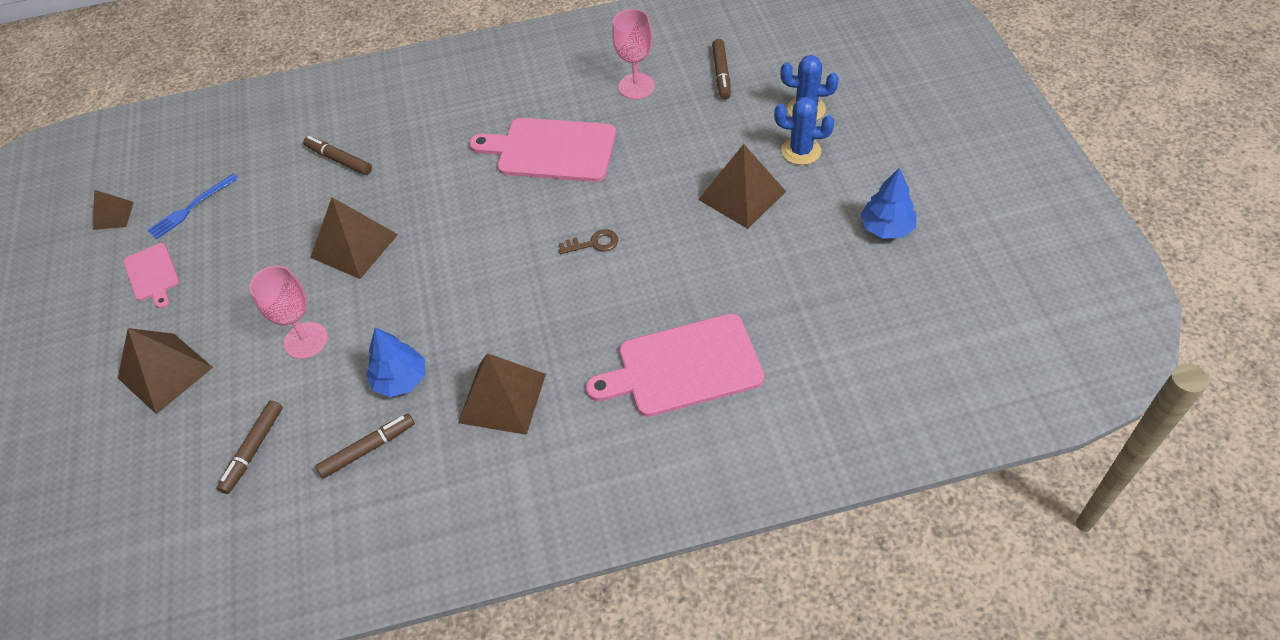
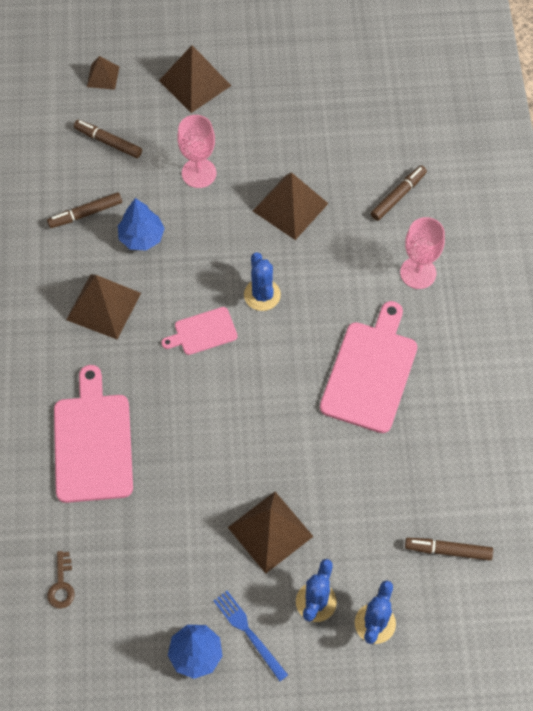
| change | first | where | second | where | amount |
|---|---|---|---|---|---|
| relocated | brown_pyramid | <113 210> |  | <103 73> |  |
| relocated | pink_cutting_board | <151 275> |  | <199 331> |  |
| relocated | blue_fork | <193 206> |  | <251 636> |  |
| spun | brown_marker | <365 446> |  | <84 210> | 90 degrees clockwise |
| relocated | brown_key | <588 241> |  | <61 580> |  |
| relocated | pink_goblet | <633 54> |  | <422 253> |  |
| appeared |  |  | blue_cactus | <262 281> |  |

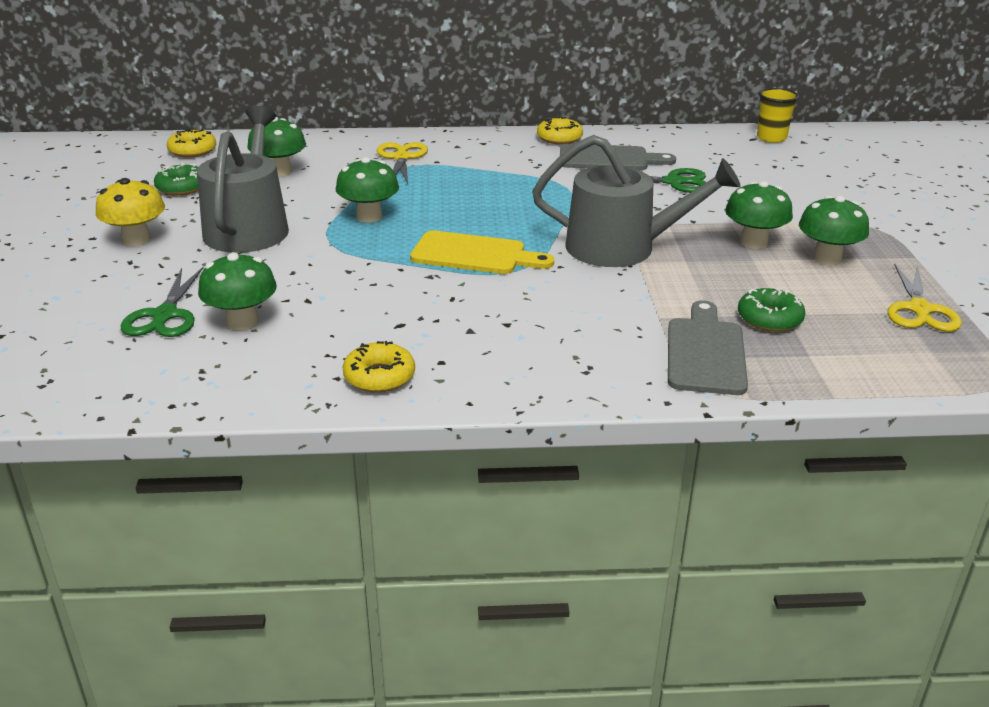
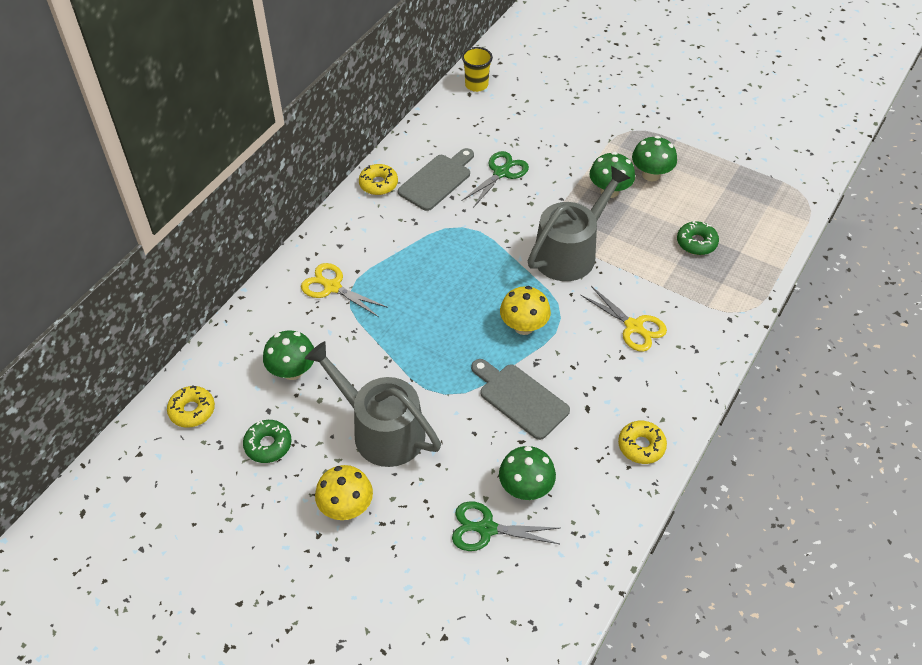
| change | first | where | second | where | amount |
|---|---|---|---|---|---|
| spun | green_scissors | <162 302> |  | <506 526> | 150 degrees clockwise |
| missing | green_mushroom | <367 190> |  |  |  |
| exchanged | yellow_cutting_board | <482 252> | yellow_mushroom | <525 310> |  |
| relocated | grey_cutting_board | <708 347> |  | <520 399> |  |
| relocated | yellow_scissors | <924 297> |  | <624 319> |  |

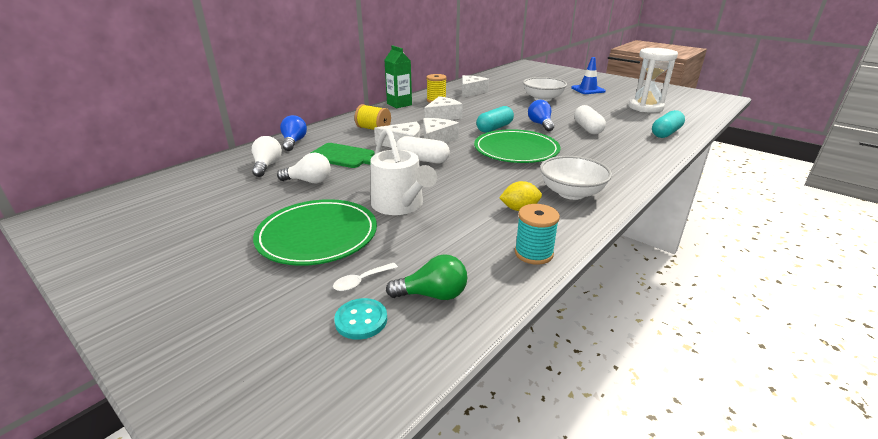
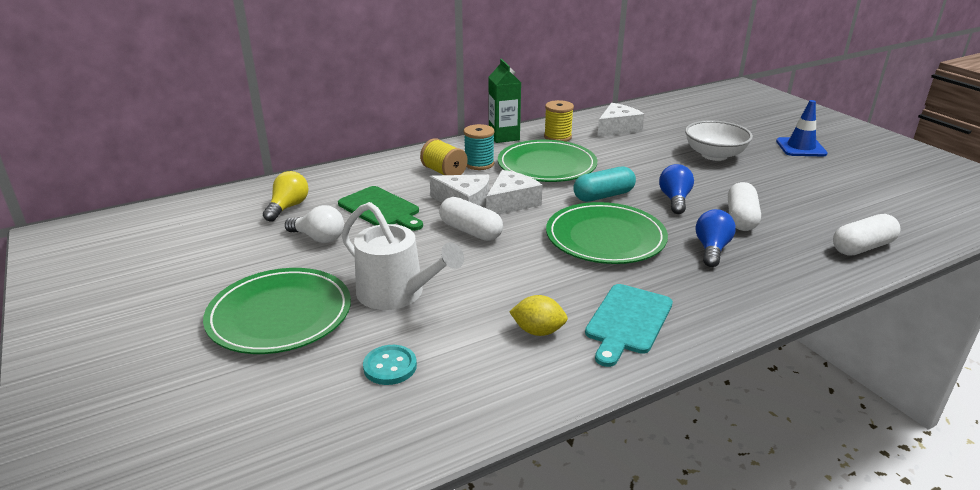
| change | first | where | second | where | amount |
|---|---|---|---|---|---|
| colour | white_light_bulb | <267 156> | yellow_light_bulb | <286 196> |  |
| relocated | blue_light_bulb | <293 133> |  | <716 238> |  |
| missing | white_spoon | <365 277> |  |  |  |
| relocated | turquoise_button | <360 319> |  | <390 365> |  |
| spun | white_watering_can | <404 171> |  | <402 256> | 45 degrees counterclockwise |
| missing | green_light_bulb | <426 277> |  |  |  |
| exchanged | white_cheese | <443 108> | green_plate | <547 161> |  |
| relocated | turquoise_spool | <537 234> |  | <479 147> |  |
| exchanged | white_bowl | <576 178> | turquoise_cutting_board | <629 325> |  |
| missing | white_hourglass | <653 80> |  |  |  |
| colour | turquoise_capsule | <668 124> | white_capsule | <867 235> |  |

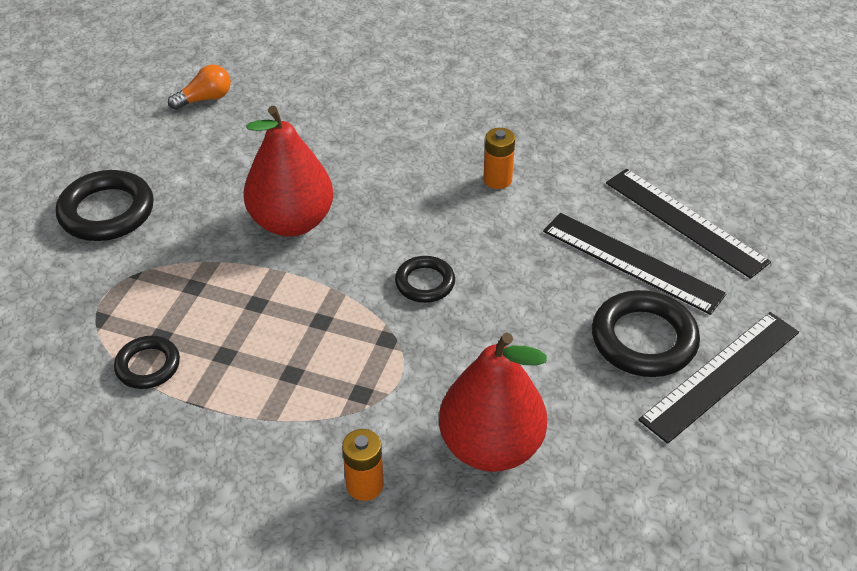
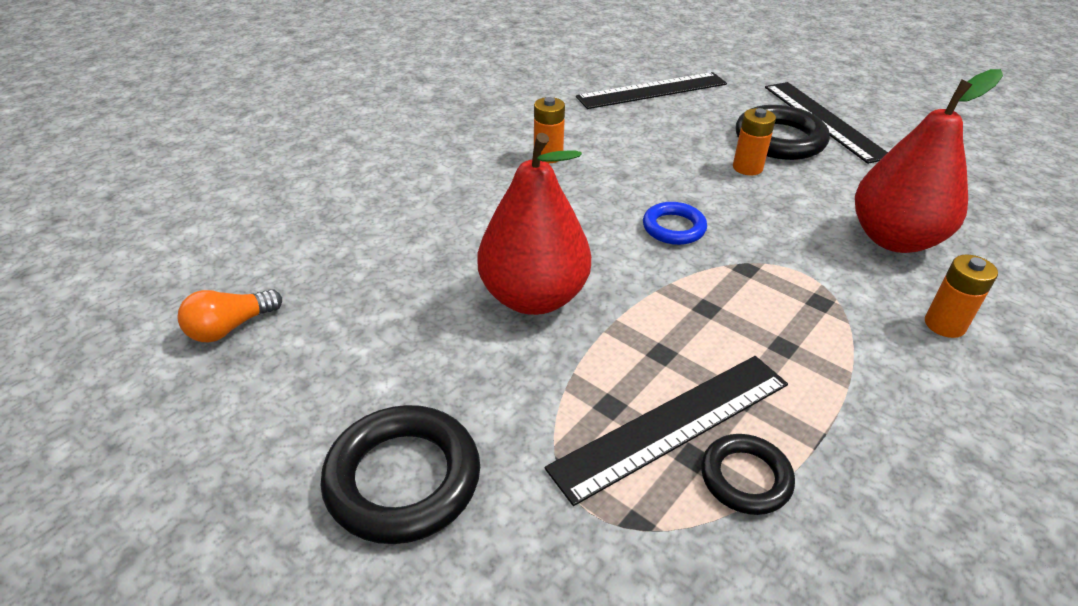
| change | first | where | second | where | amount |
|---|---|---|---|---|---|
| spun | orange_light_bulb | <199 87> |  | <229 315> | 120 degrees counterclockwise |
| colour | black_ring | <425 279> | blue_ring | <675 223> |  |
| relocated | black_ruler | <634 264> |  | <666 431> |  |
| appeared |  |  | orange_battery | <754 141> |  |

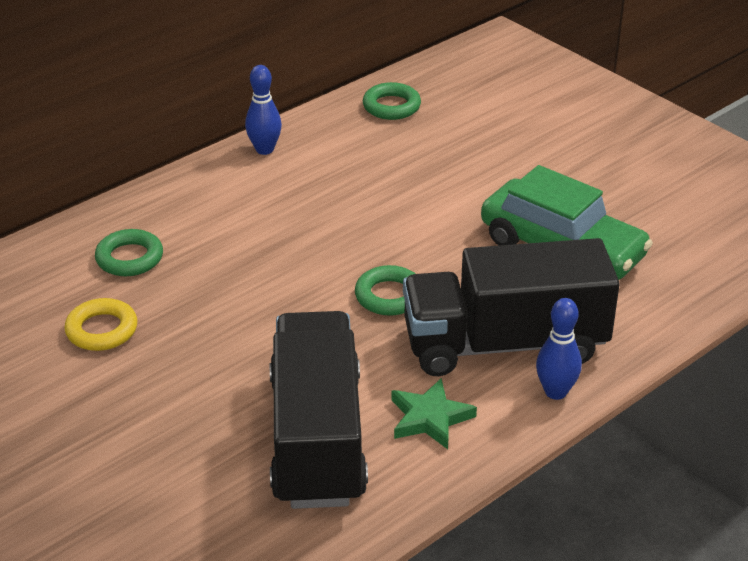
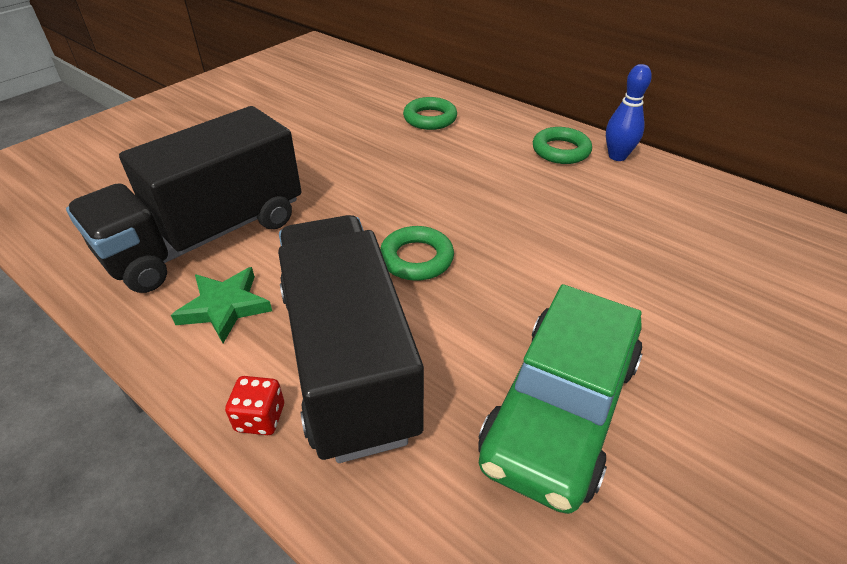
| change | first | where | second | where | amount |
|---|---|---|---|---|---|
| missing | yellow_ring | <100 324> |  |  |  |
| spun | black_truck | <319 410> |  | <183 199> | 150 degrees clockwise |
| relocated | green_ring | <392 101> |  | <562 145> |  |
| exchanged | blue_bowling_pin | <559 349> | red_dice | <254 405> |  |

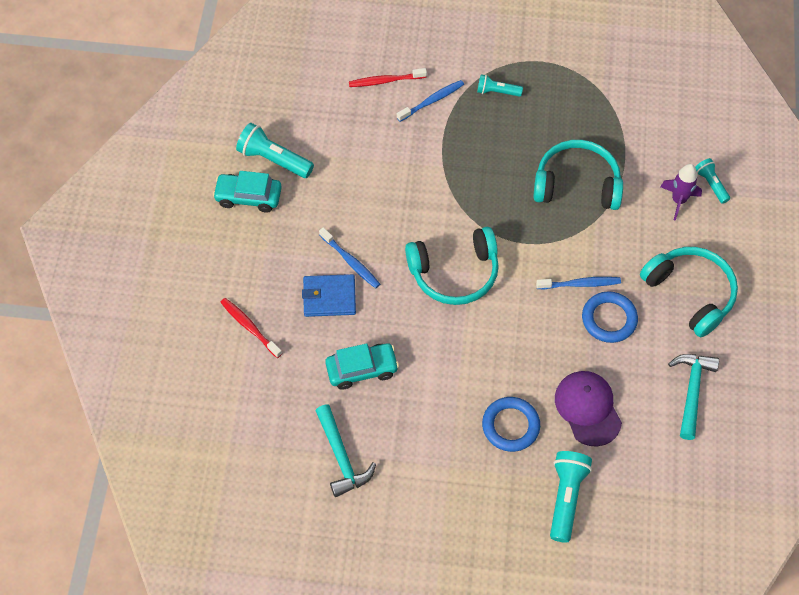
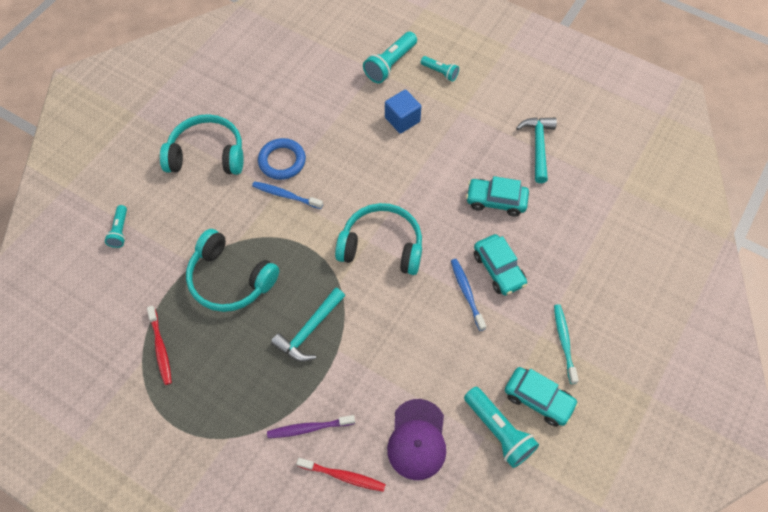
| change | first | where | second | where | amount |
|---|---|---|---|---|---|
| relocated | red_toothbrush | <251 328> |  | <159 345> |  |
| exchanged | blue_wallet | <329 295> | turquoise_car | <500 265> |  |
| colour | blue_toothbrush | <430 101> | purple_toothbrush | <311 426> |  |
| relocated | turquoise_flashlight | <500 85> |  | <440 68> |  |
| exchanged | blue_ring | <511 424> | blue_cube | <403 111> |  |
| relocated | purple_cap | <588 408> |  | <416 439> |  |
| spun | turquoise_headphones | <689 292> |  | <202 144> | 105 degrees clockwise |
| missing | purple_rocket | <681 192> |  |  |  |
| relocated | turquoise_hammer | <693 397> |  | <308 324> |  |
| appeared |  |  | turquoise_toothbrush | <566 344> |  |

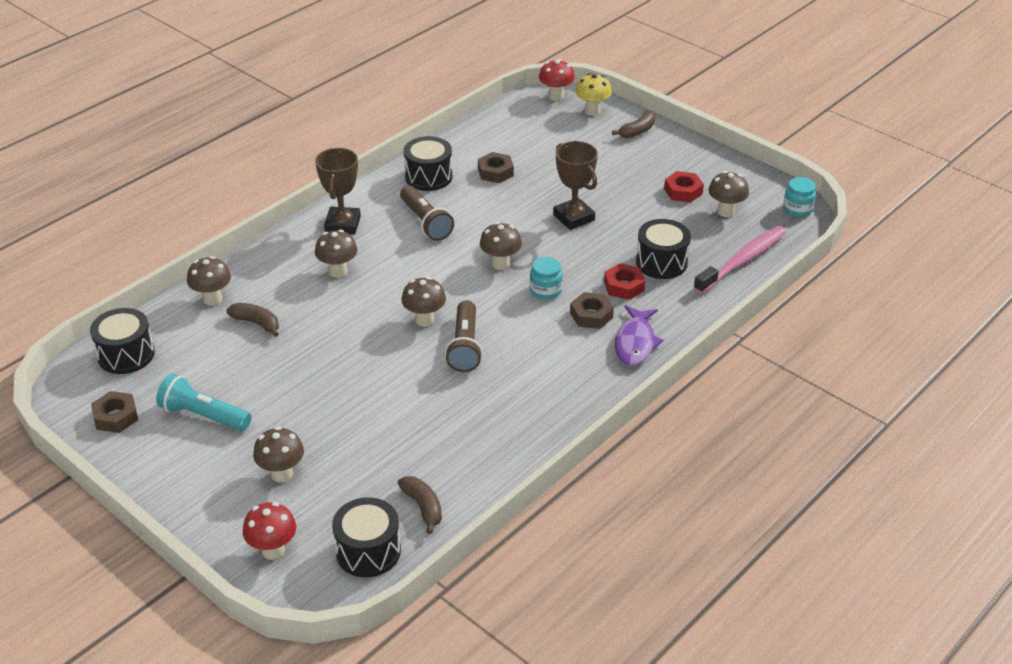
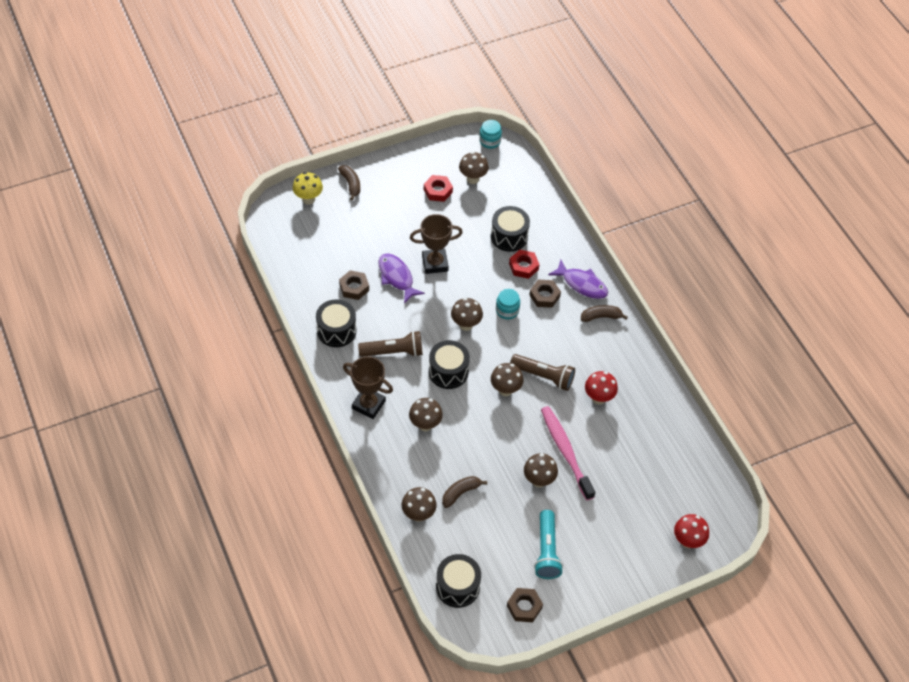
| change | first | where | second | where | amount |
|---|---|---|---|---|---|
| spun | turquoise_flashlight | <203 402> |  | <548 544> | 45 degrees counterclockwise |
| relocated | brown_mushroom | <278 454> |  | <541 470> |  |
| relocated | black_drum | <366 537> |  | <449 364> |  |
| relocated | brown_banana | <419 505> |  | <604 313> |  |
| relocated | red_mushroom | <557 80> |  | <601 387> |  |
| relocated | pink_toothbrush | <739 260> |  | <568 453> |  |
| appeared |  |  | purple_fish | <401 278> |  |

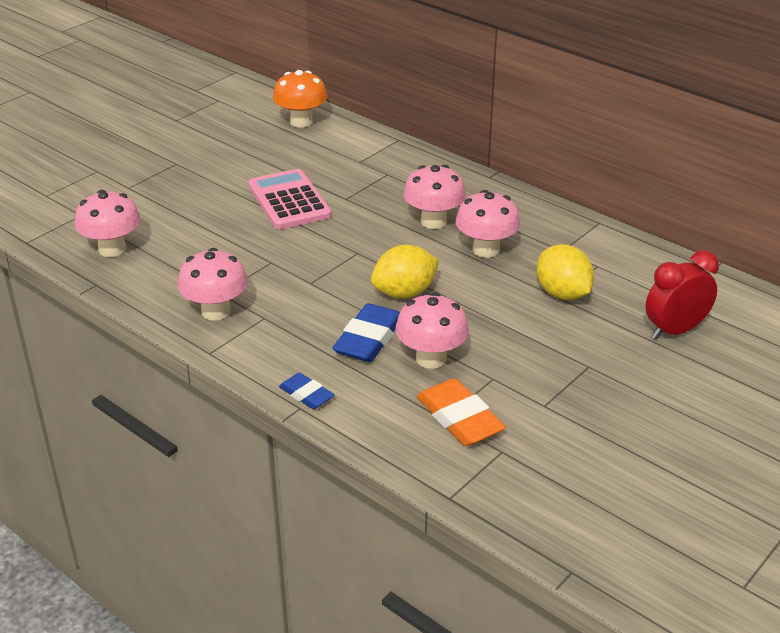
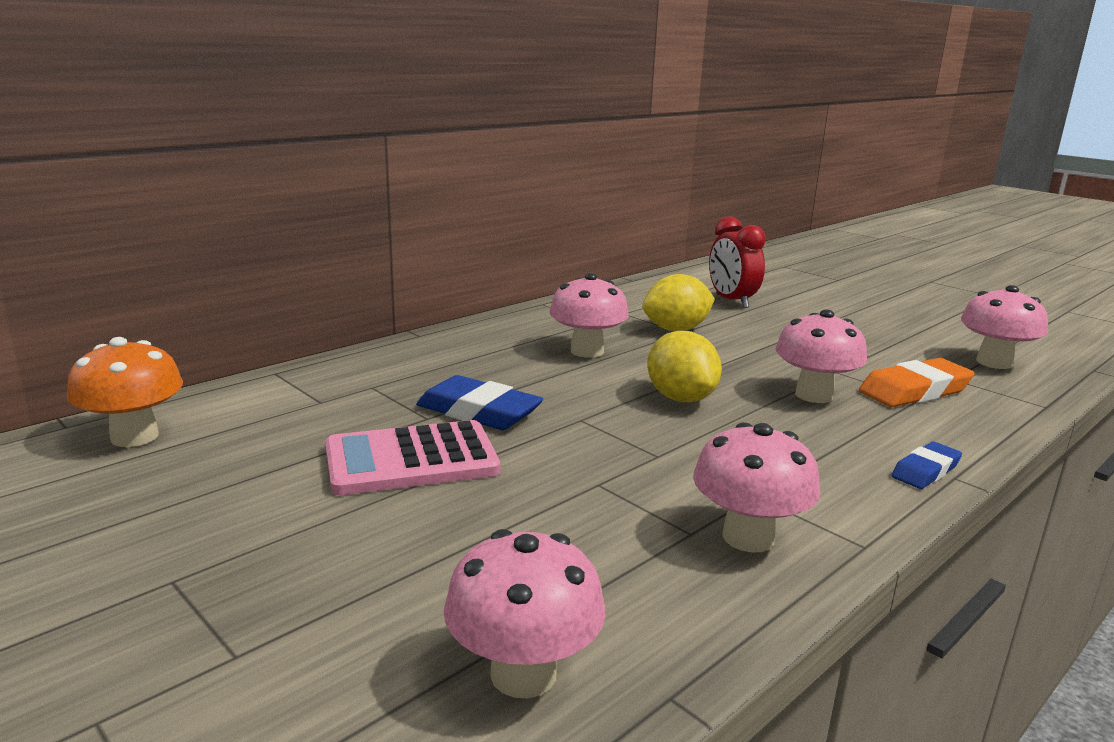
| change | first | where | second | where | amount |
|---|---|---|---|---|---|
| relocated | blue_eraser | <366 332> |  | <479 402> |  |
| relocated | pink_mushroom | <434 197> |  | <1004 327> |  |

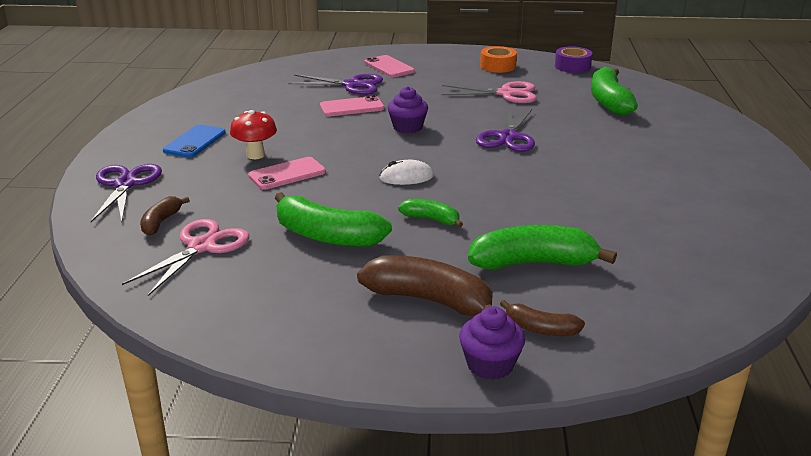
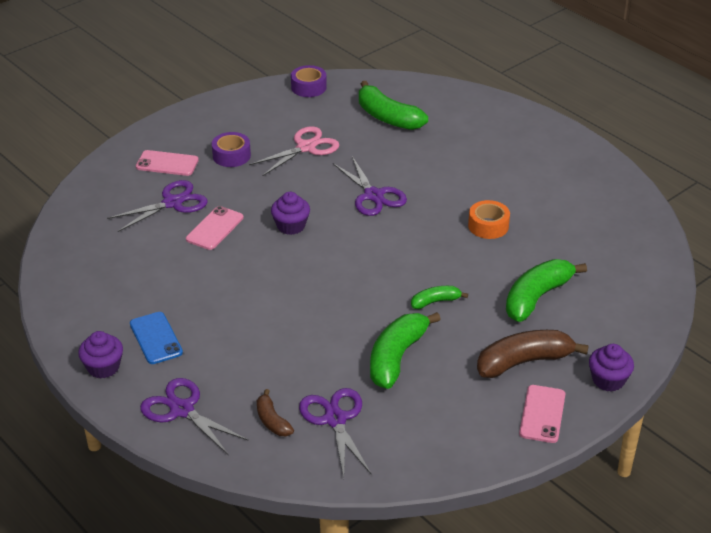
| change | first | where | second | where | amount |
|---|---|---|---|---|---|
| colour | pink_scissors | <185 257> | purple_scissors | <335 433> |  |
| missing | red_mushroom | <253 134> |  |  |  |
| relocated | pink_phone | <287 173> |  | <542 414> |  |
| spun | green_banana | <333 219> |  | <405 350> | 135 degrees clockwise |
| missing | white_mouse | <406 172> |  |  |  |
| relocated | orange_tape | <498 59> |  | <489 219> |  |
| missing | brown_banana | <542 318> |  |  |  |
| appeared |  |  | purple_cupcake | <100 355> |  |
| appeared |  |  | purple_tape | <231 149> |  |

